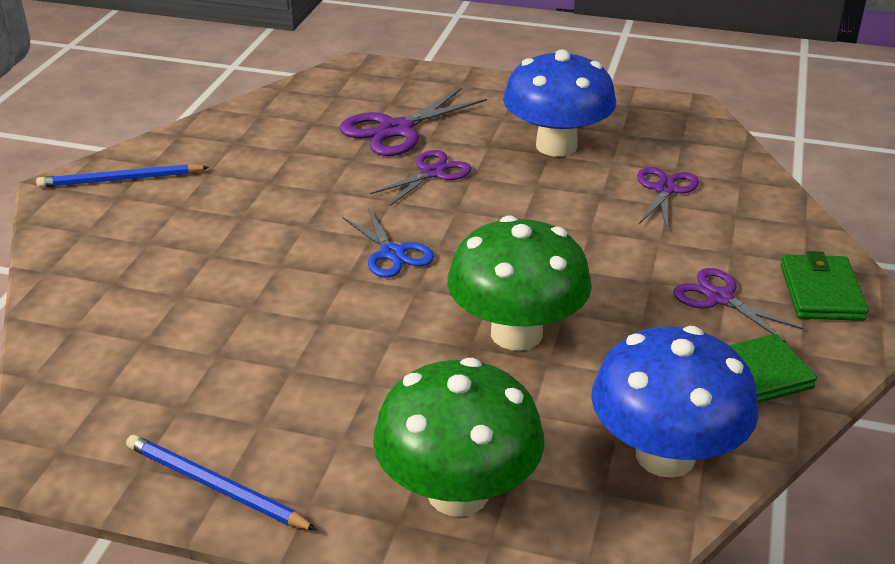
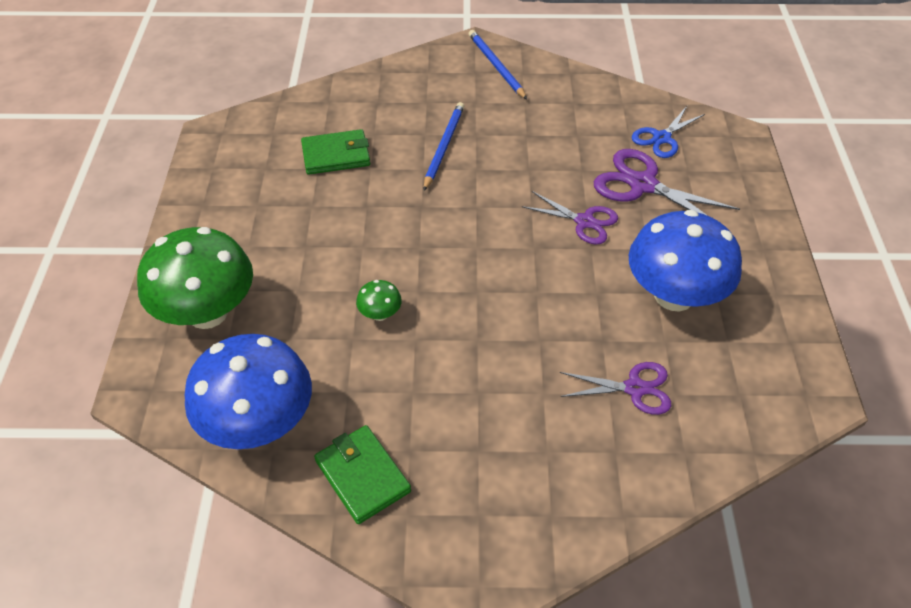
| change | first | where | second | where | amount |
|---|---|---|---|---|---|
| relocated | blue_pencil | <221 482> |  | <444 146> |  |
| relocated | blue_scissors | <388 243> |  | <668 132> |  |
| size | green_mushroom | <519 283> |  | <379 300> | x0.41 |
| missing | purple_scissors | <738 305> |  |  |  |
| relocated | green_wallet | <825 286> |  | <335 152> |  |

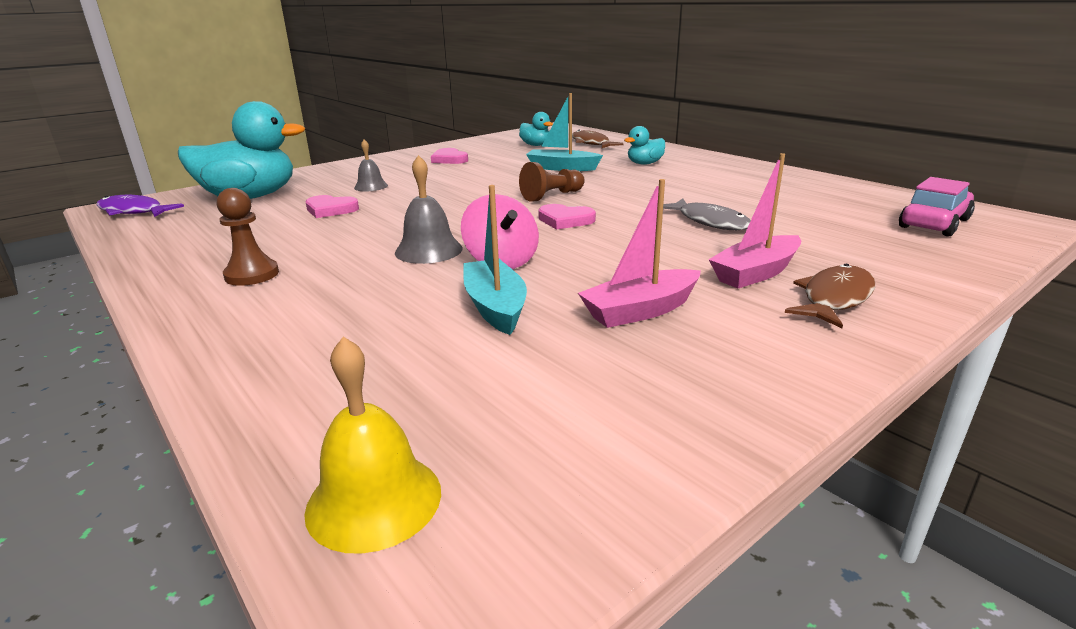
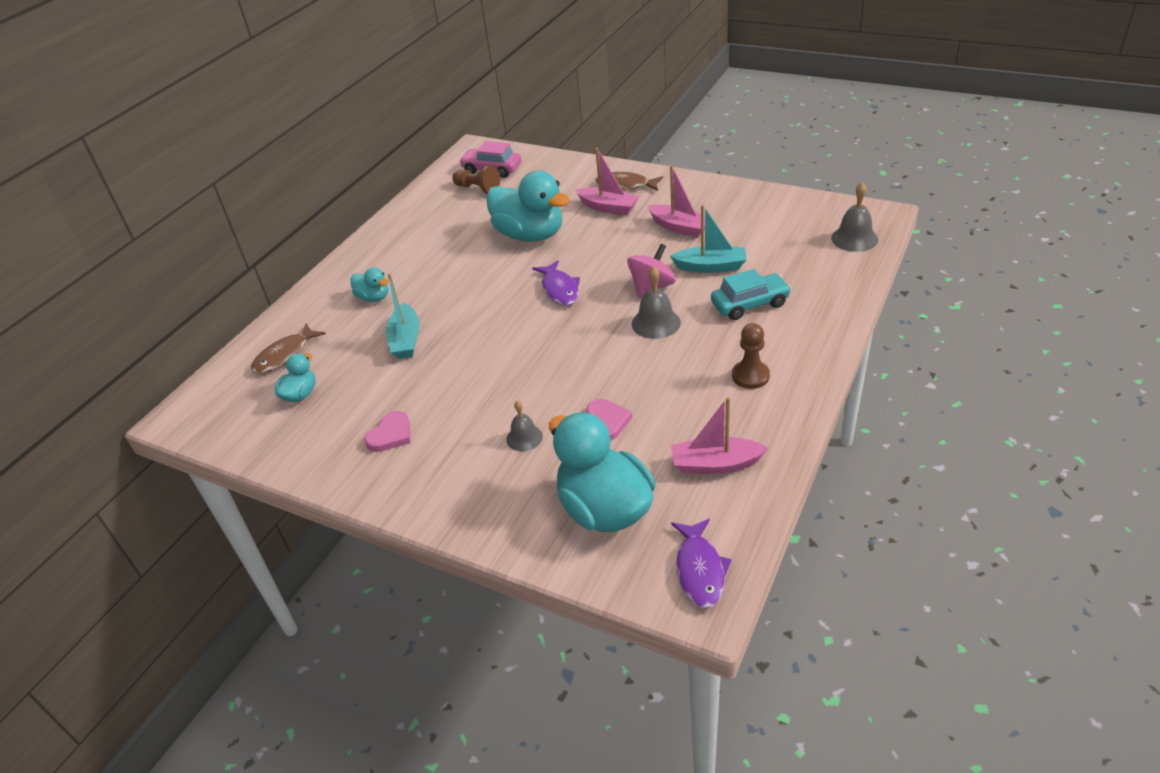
| change | first | where | second | where | amount |
|---|---|---|---|---|---|
| colour | yellow_bell | <372 445> | grey_bell | <854 217> |  |
| spun | turquoise_boat | <495 260> |  | <708 239> | 135 degrees counterclockwise |
| relocated | brown_pawn | <551 181> |  | <476 180> |  |
| exchanged | pink_heart | <567 217> | purple_fish | <556 283> |  |
| exchanged | grey_fish | <707 214> | turquoise_duck | <528 206> |  |
| appeared |  |  | pink_boat | <719 435> |  |
| appeared |  |  | turquoise_car | <751 294> |  |

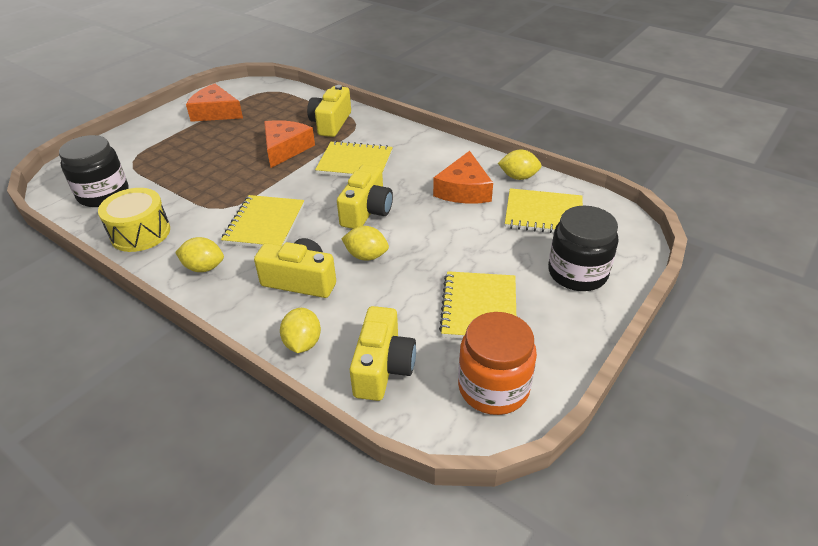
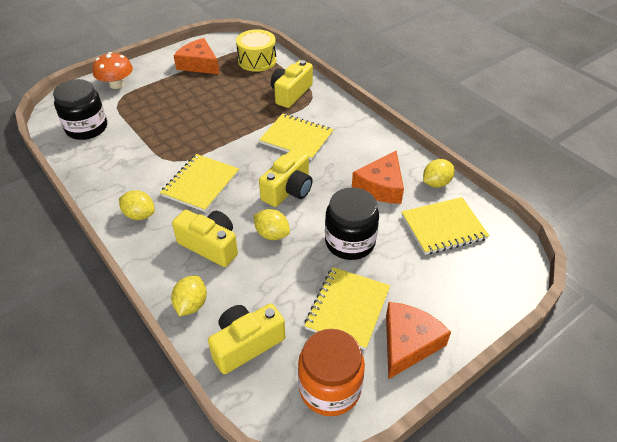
| change | first | where | second | where | amount |
|---|---|---|---|---|---|
| relocated | yellow_drum | <134 220> |  | <256 50> |  |
| relocated | orange_cheese | <289 144> |  | <418 340> |  |
| spun | yellow_camera | <383 353> |  | <246 338> | 150 degrees counterclockwise |
| spun | yellow_lemon | <520 164> |  | <439 173> | 60 degrees counterclockwise |
| spun | yellow_notebook | <544 210> |  | <445 226> | 45 degrees counterclockwise |
| relocated | black_jar | <583 248> |  | <352 223> |  |
| appeared |  |  | orange_mushroom | <112 70> |  |

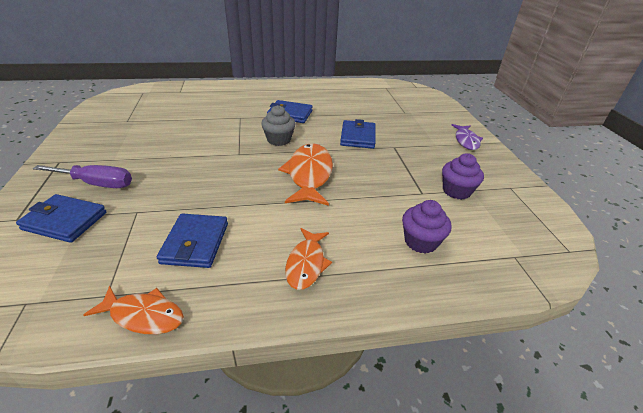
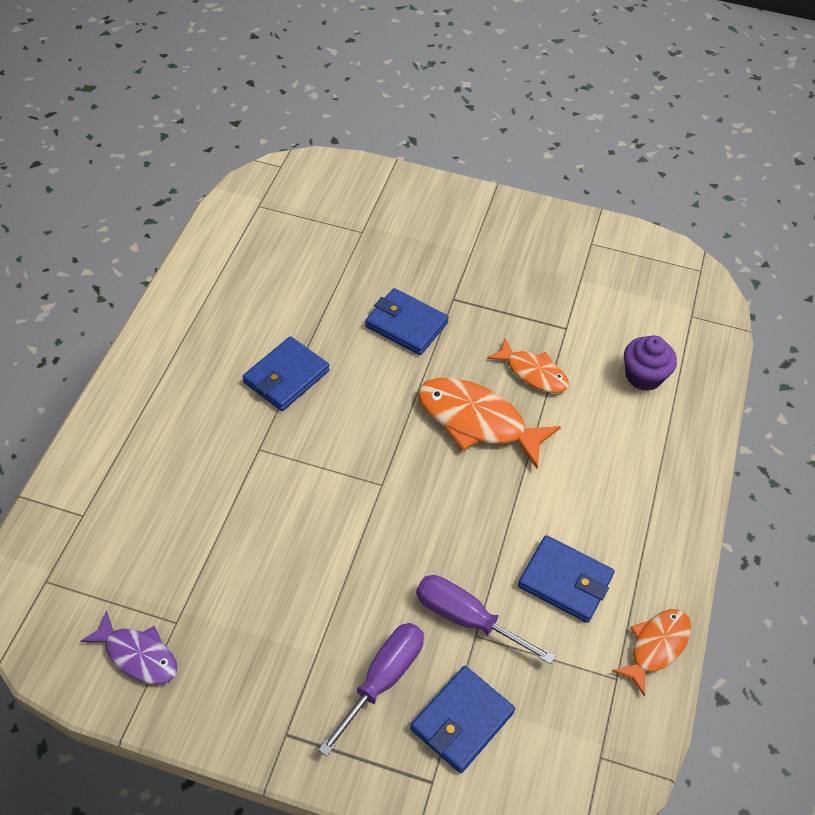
| change | first | where | second | where | amount |
|---|---|---|---|---|---|
| missing | grey_cupcake | <278 125> |  |  |  |
| relocated | orange_fish | <308 259> |  | <528 365> |  |
| missing | purple_cupcake | <463 176> |  |  |  |
| relocated | purple_fish | <467 137> |  | <128 647> |  |
| appeared |  |  | purple_screwdriver | <485 619> |  |

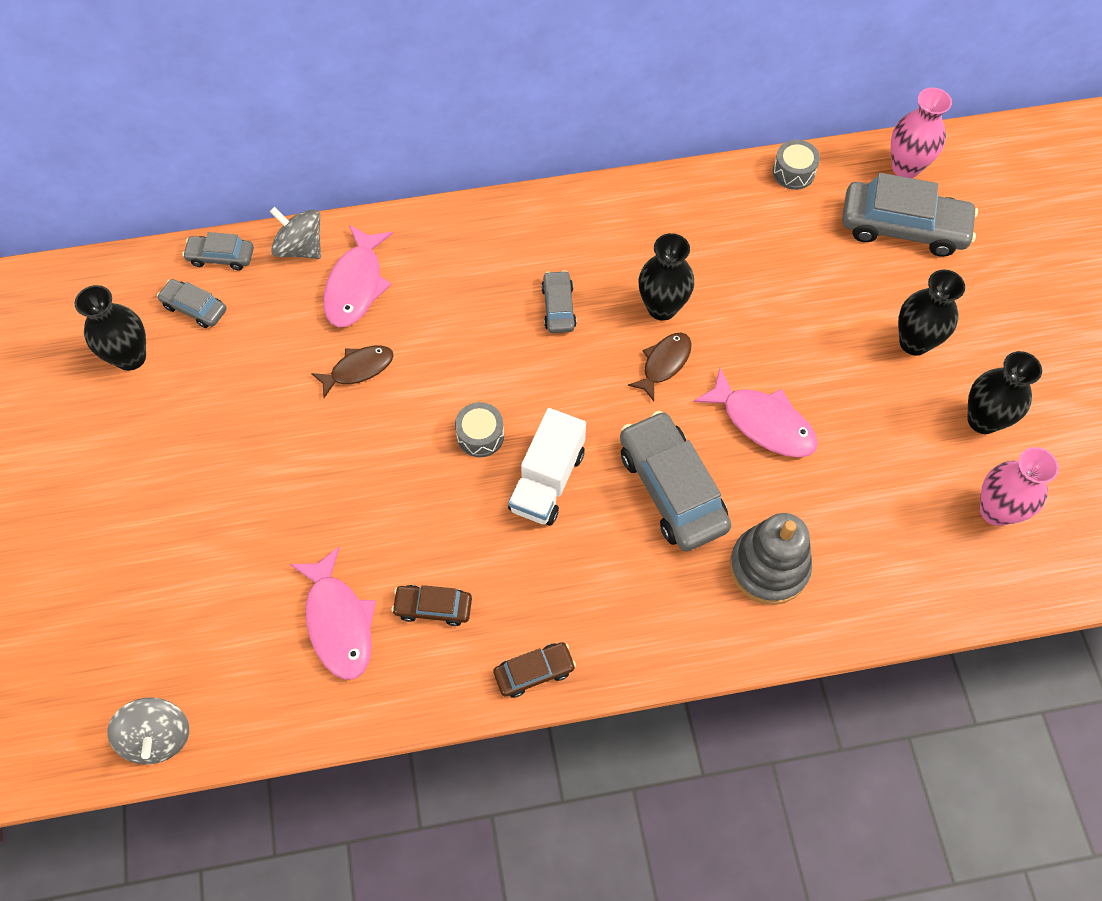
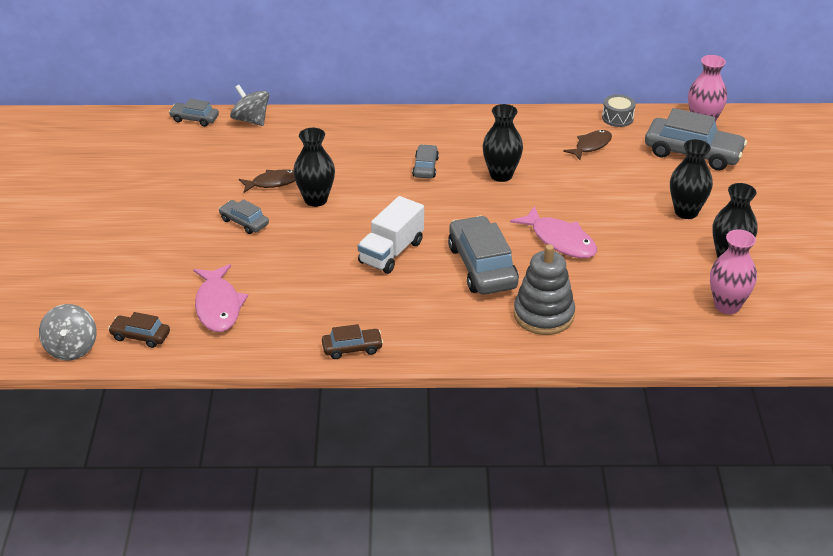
| change | first | where | second | where | amount |
|---|---|---|---|---|---|
| relocated | black_vase | <110 328> |  | <314 167> |  |
| relocated | grey_car | <192 303> |  | <244 216> |  |
| missing | pink_fish | <358 276> |  |  |  |
| relocated | brown_car | <432 605> |  | <139 330> |  |
| missing | grey_drum | <479 429> |  |  |  |
| relocated | brown_fish | <660 366> |  | <587 145> |  |

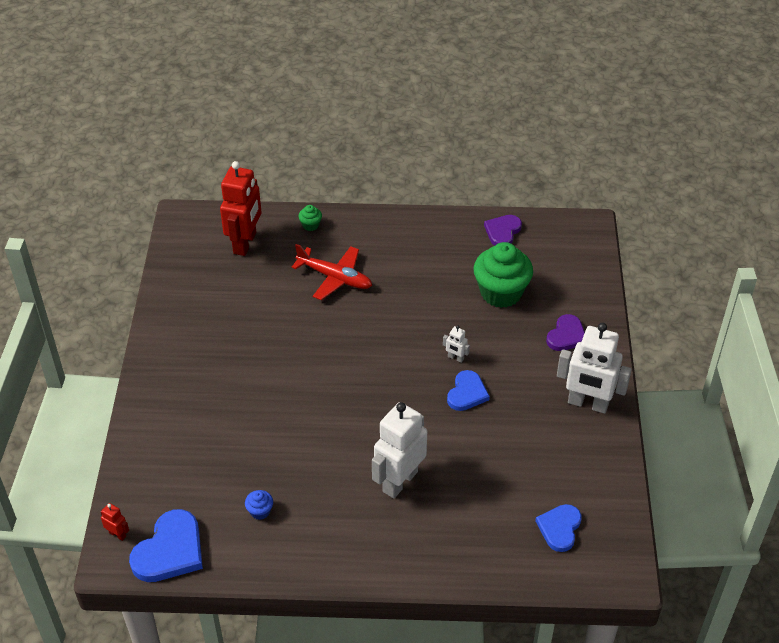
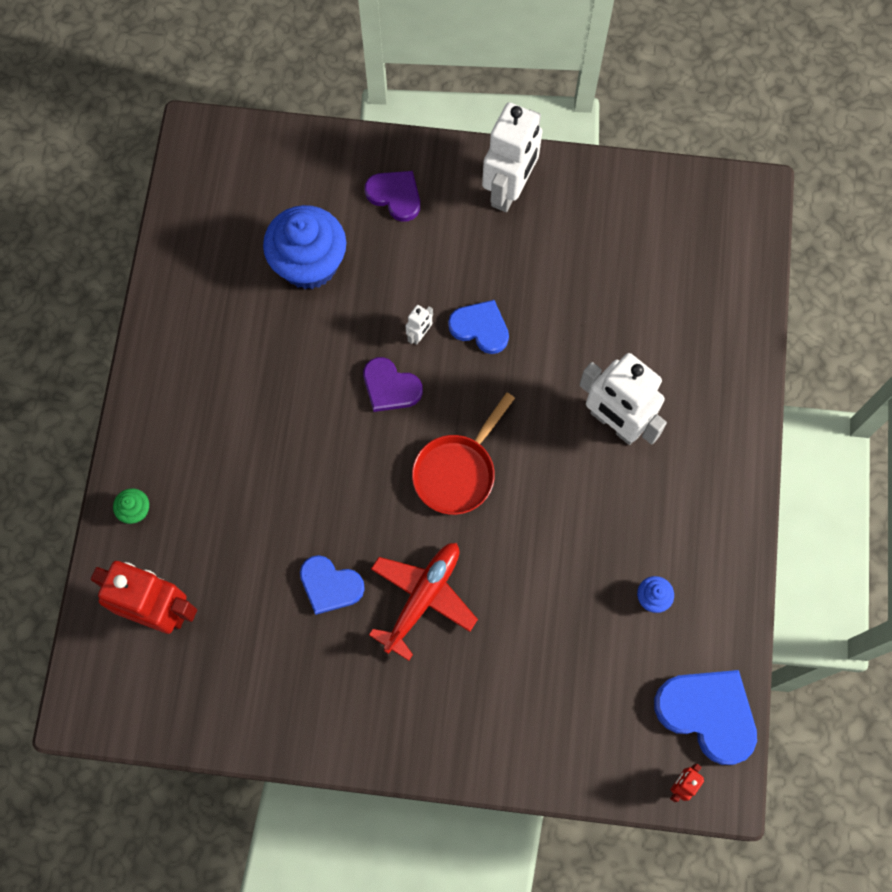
| change | first | where | second | where | amount |
|---|---|---|---|---|---|
| relocated | red_plane | <331 272> |  | <423 602> |  |
| colour | green_cupcake | <503 275> | blue_cupcake | <304 247> |  |
| relocated | purple_heart | <503 230> |  | <393 384> |  |
| relocated | blue_heart | <558 528> |  | <332 585> |  |
| appeared |  |  | red_pan | <463 453> |  |

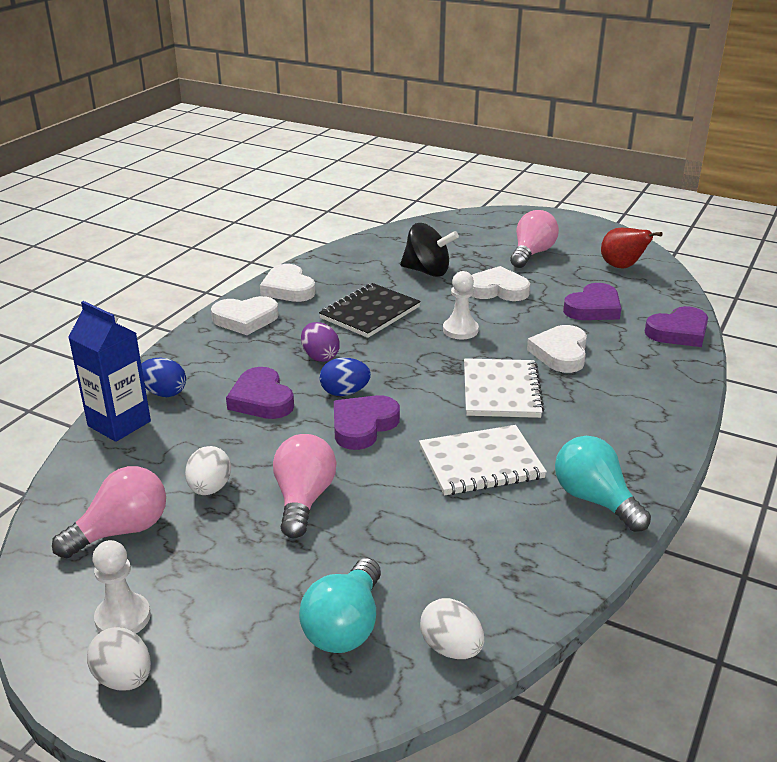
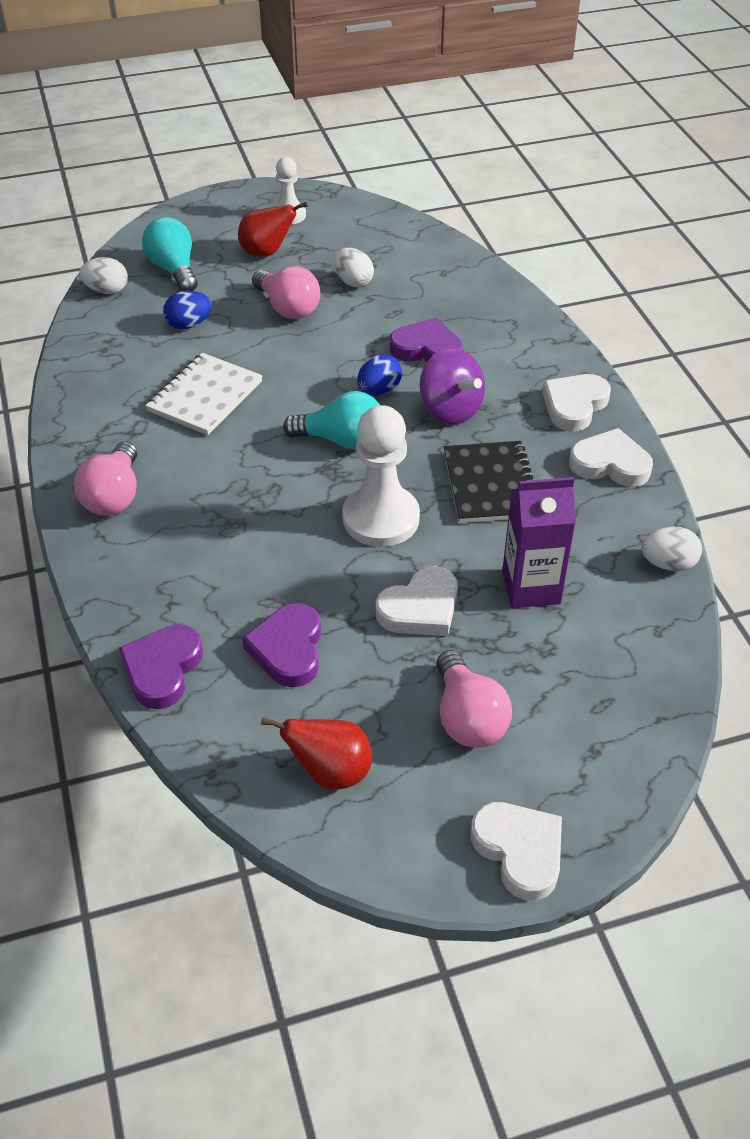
| change | first | where | second | where | amount |
|---|---|---|---|---|---|
| relocated | pink_light_bulb | <109 512> |  | <105 478> |  |
| missing | blue_carton | <109 371> |  |  |  |
| relocated | white_egg | <119 659> |  | <671 549> |  |
| relocated | blue_egg | <163 377> |  | <187 310> |  |
| exchanged | purple_egg | <320 342> | purple_spinning_top | <452 386> |  |
| missing | purple_heart | <367 422> |  |  |  |
| exchanged | black_spinning_top | <429 250> | purple_carton | <539 542> |  |
| size | white_pawn | <461 305> |  | <381 476> | x1.73 |
| missing | white_notebook | <504 388> |  |  |  |
| relocated | white_heart | <557 349> |  | <516 851> |  |
| relocated | turquoise_light_bulb | <603 484> |  | <331 420> |  |
| appeared |  |  | red_pear | <273 229> |  |

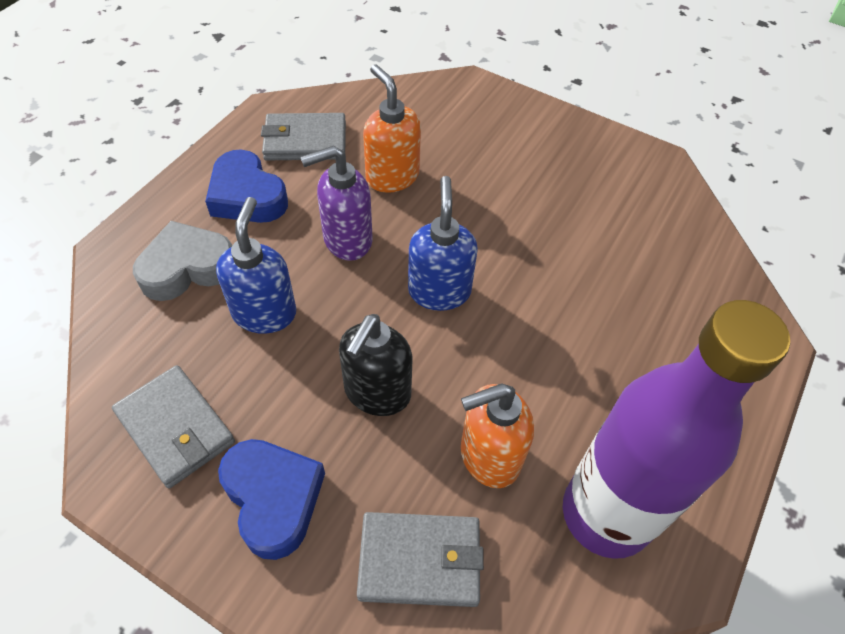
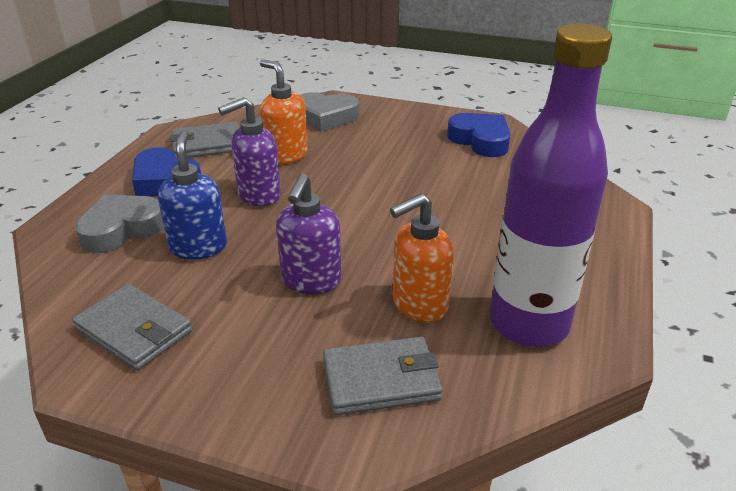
| change | first | where | second | where | amount |
|---|---|---|---|---|---|
| relocated | blue_heart | <271 499> |  | <479 135> |  |
| colour | black_soap_dispenser | <376 365> | purple_soap_dispenser | <309 234> |  |
| missing | blue_soap_dispenser | <443 243> |  |  |  |
| appeared |  |  | grey_heart | <330 112> |  |

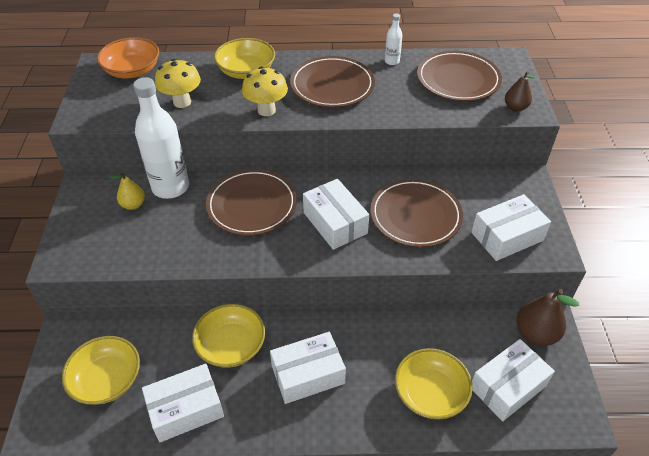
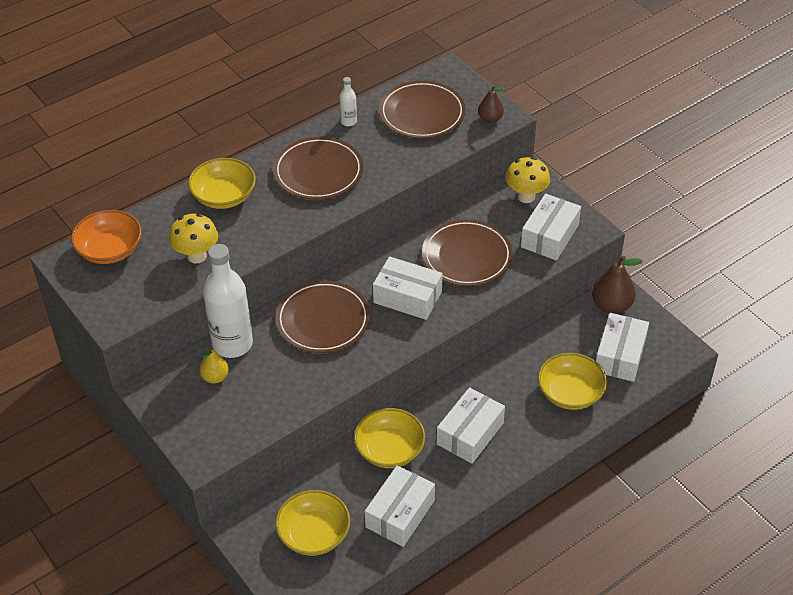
| change | first | where | second | where | amount |
|---|---|---|---|---|---|
| relocated | yellow_mushroom | <265 91> |  | <528 180> |  |

